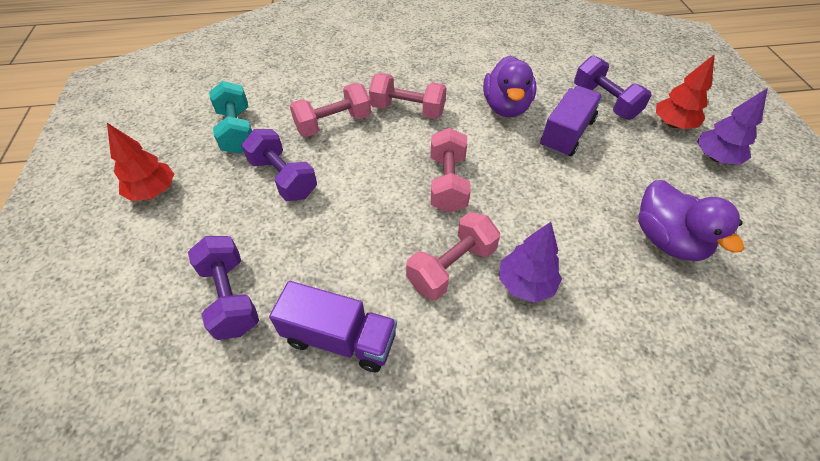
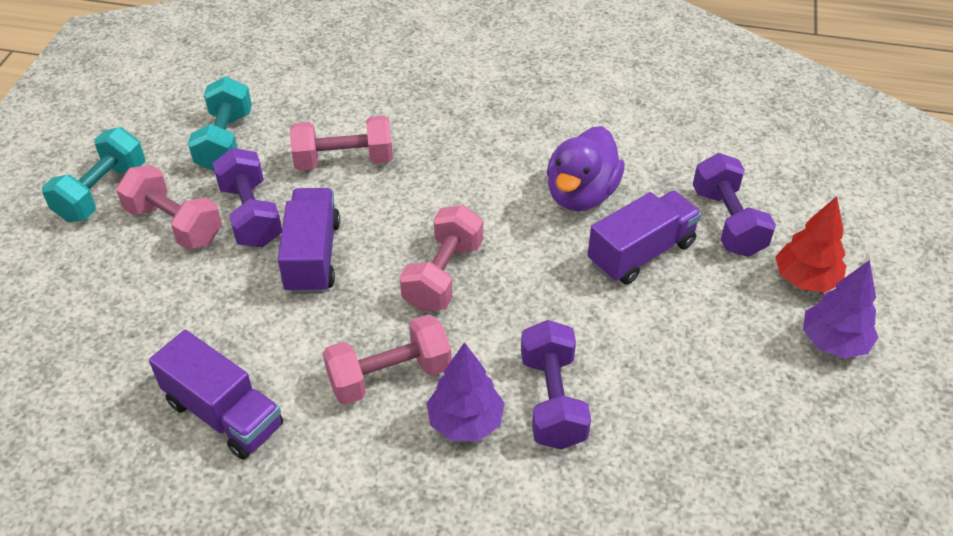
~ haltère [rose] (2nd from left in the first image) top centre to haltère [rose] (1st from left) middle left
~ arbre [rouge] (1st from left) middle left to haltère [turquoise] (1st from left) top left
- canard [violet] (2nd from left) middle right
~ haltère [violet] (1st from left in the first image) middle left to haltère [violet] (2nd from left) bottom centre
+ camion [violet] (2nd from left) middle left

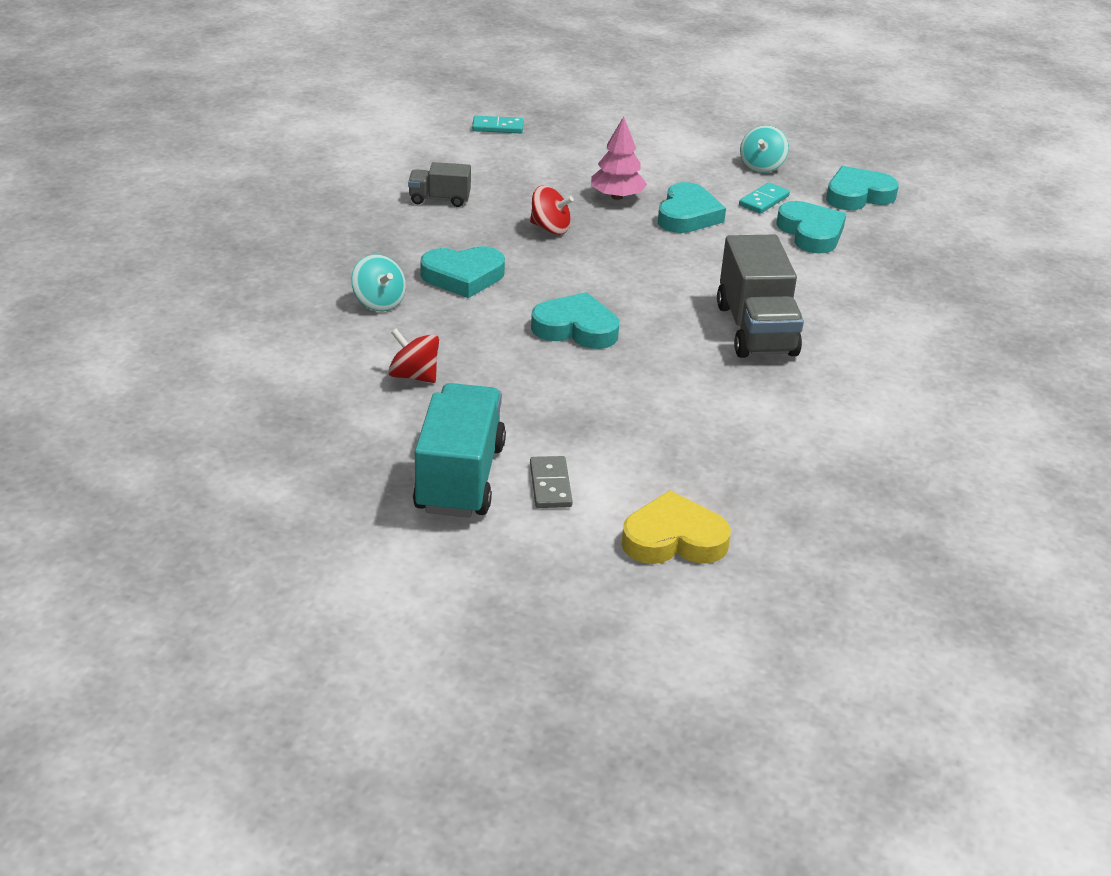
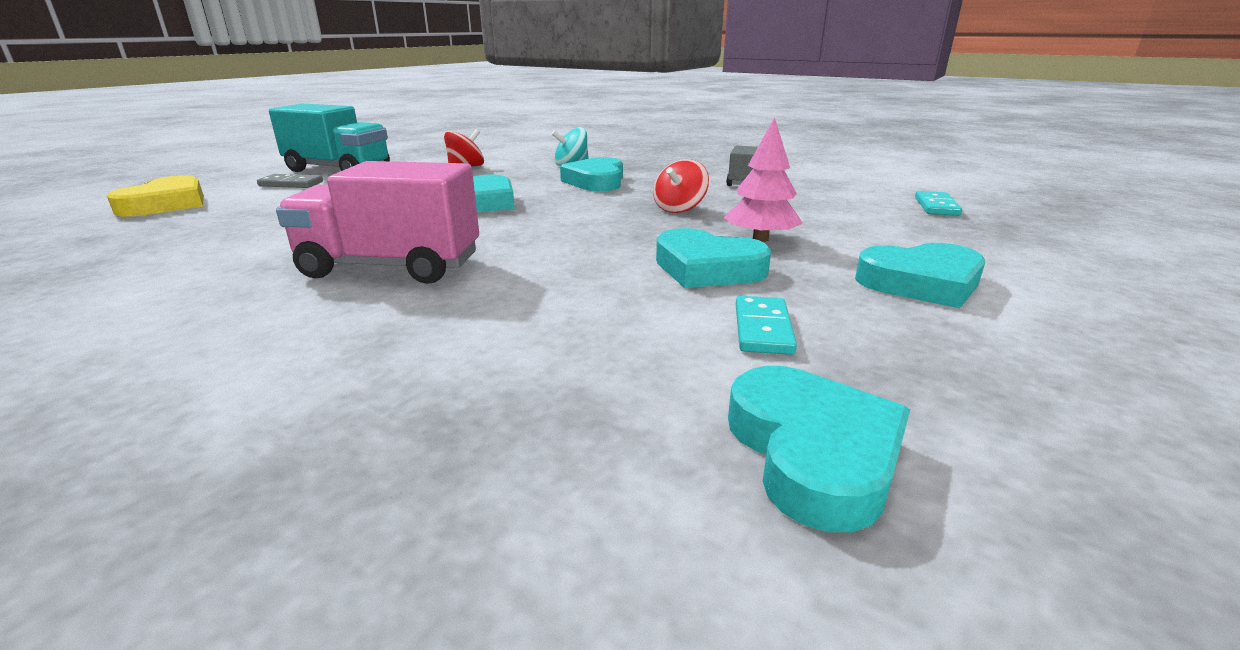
- toupie [turquoise] (2nd from left) top right
~ domino [turquoise] (2nd from left in the first image) top right = centre 45 degrees clockwise
~ cœur [turquoise] (4th from left in the first image) top right to cœur [turquoise] (5th from left) middle right
~ camion [gris] (2nd from left) middle right to camion [rose] middle left

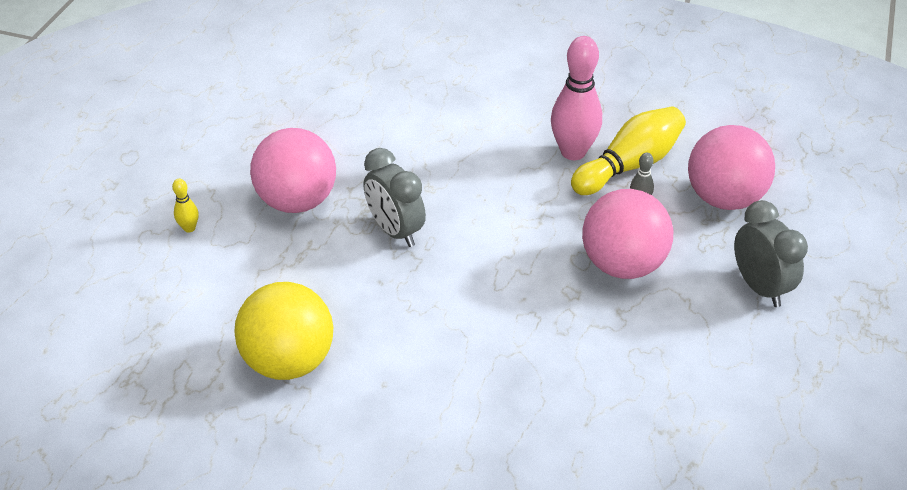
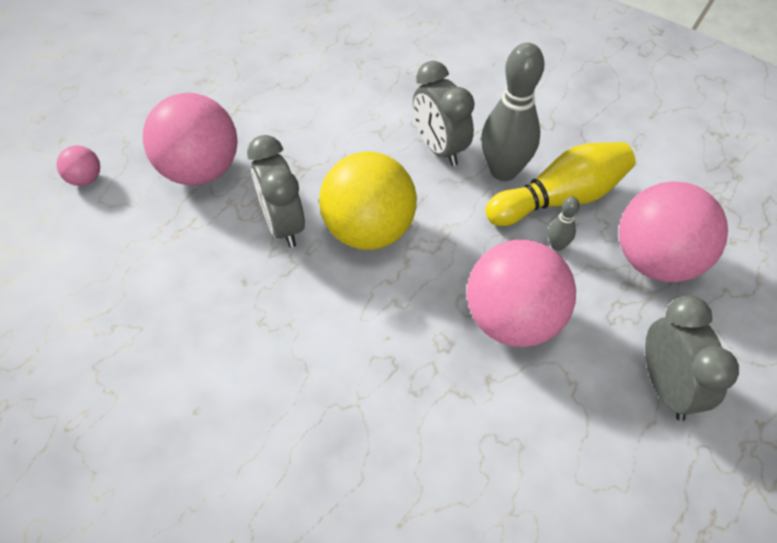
~ quille [rose] top centre to quille [gris] (1st from left) top centre
~ quille [jaune] (1st from left) middle left to balle [rose] (1st from left) top left
~ balle [jaune] bottom left to centre
+ réveil [gris] (2nd from left) top centre

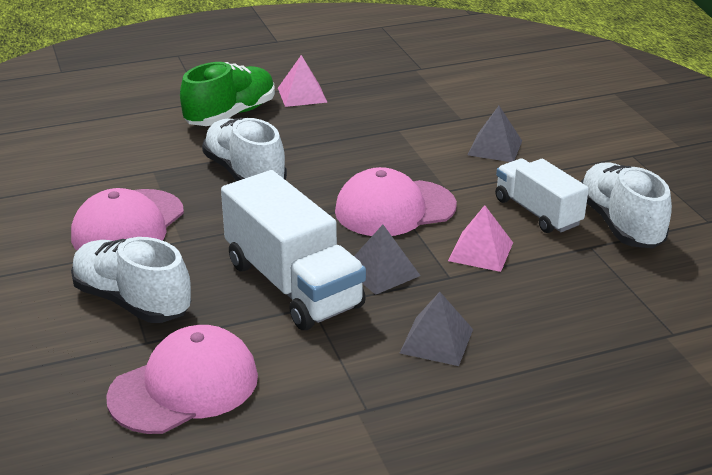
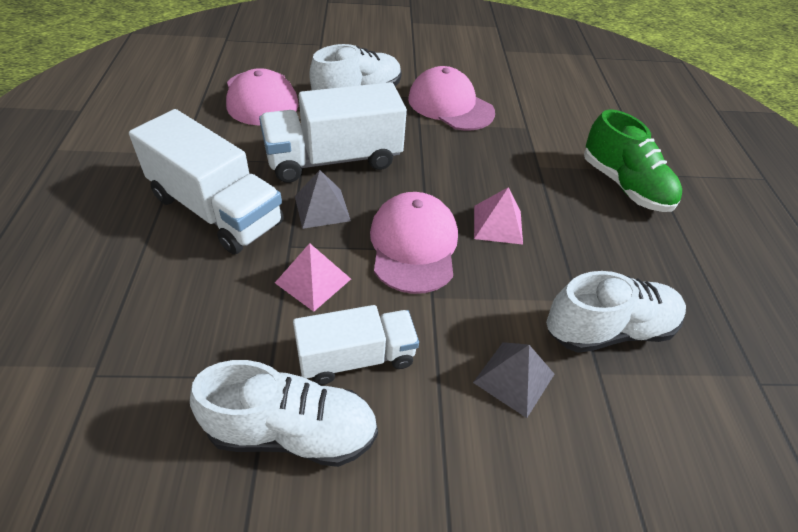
~ pyramide [rose] (1st from left in the first image) top centre to pyramide [rose] (2nd from left) centre
~ chaussure [blanc] (2nd from left in the first image) top centre to chaussure [blanc] (3rd from left) middle right
~ pyramide [gris] (2nd from left) bottom centre to camion [blanc] (1st from left) middle left

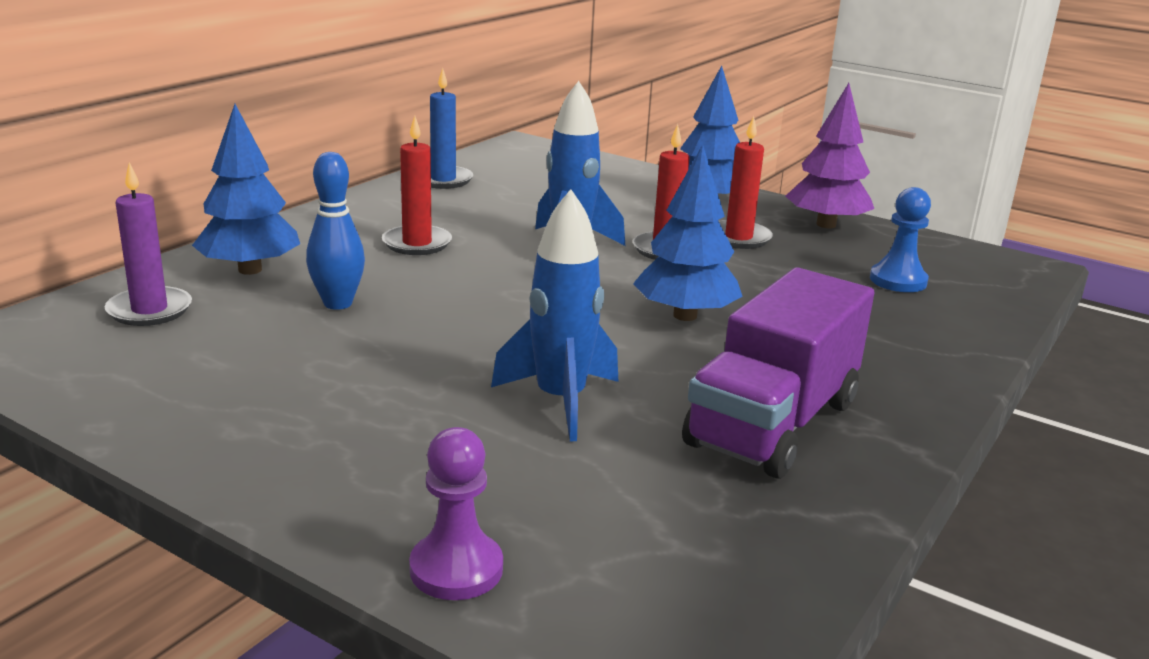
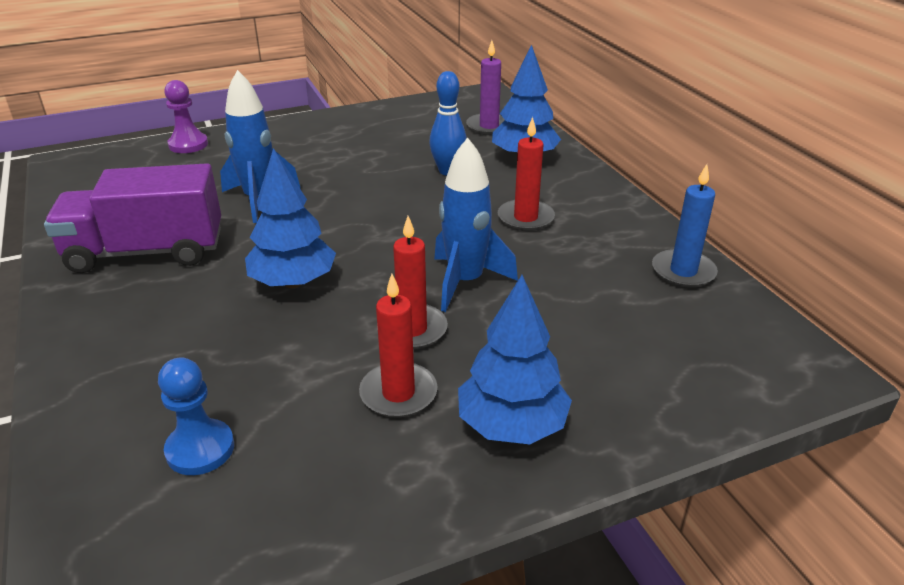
- arbre [violet] top right
~ camion [violet] middle right = middle left 75 degrees counterclockwise

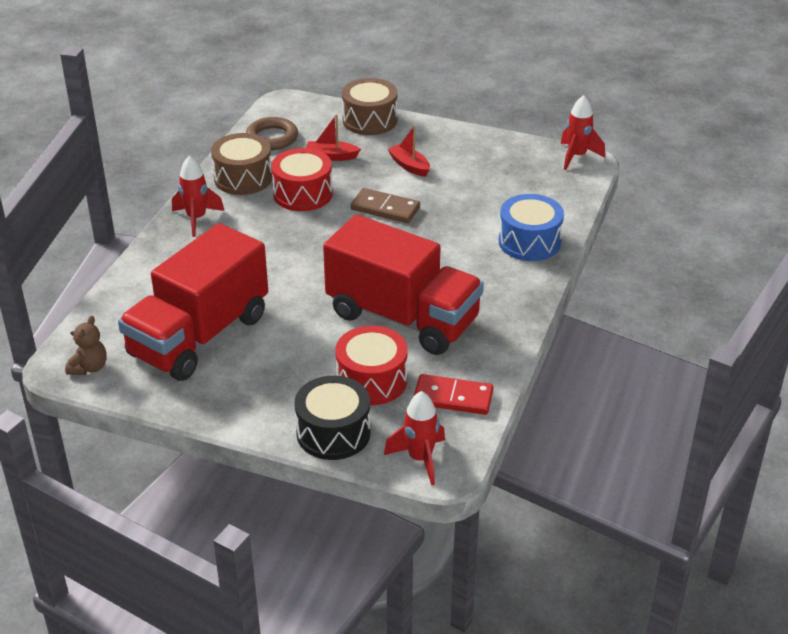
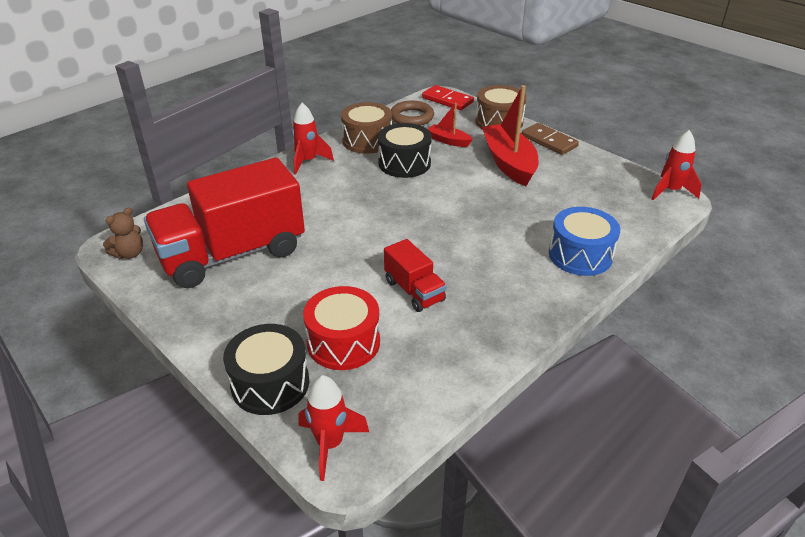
~ bateau [rouge] (2nd from left) top centre = top centre x1.95
~ tambour [rouge] (1st from left) top centre to tambour [noir] (2nd from left) top centre
~ domino [marron] top centre to top right
~ camion [rouge] (2nd from left) centre = centre x0.47
~ domino [rouge] centre to top centre

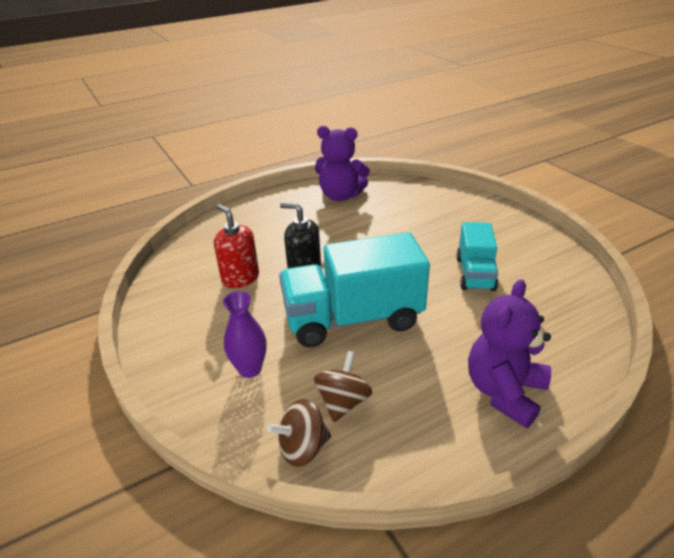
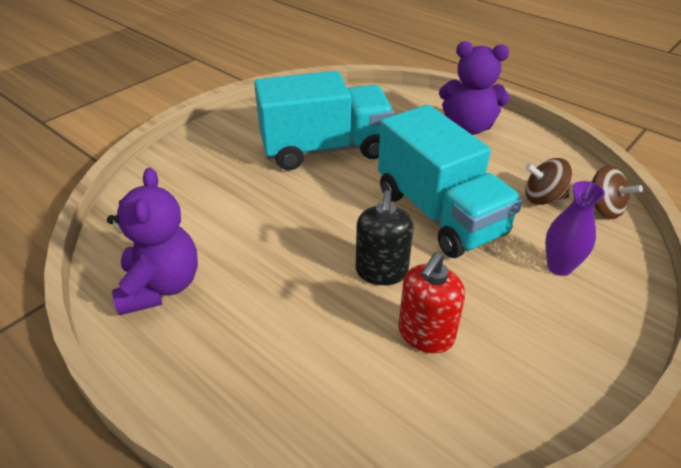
~ camion [turquoise] (2nd from left in the first image) middle right = top centre x1.74

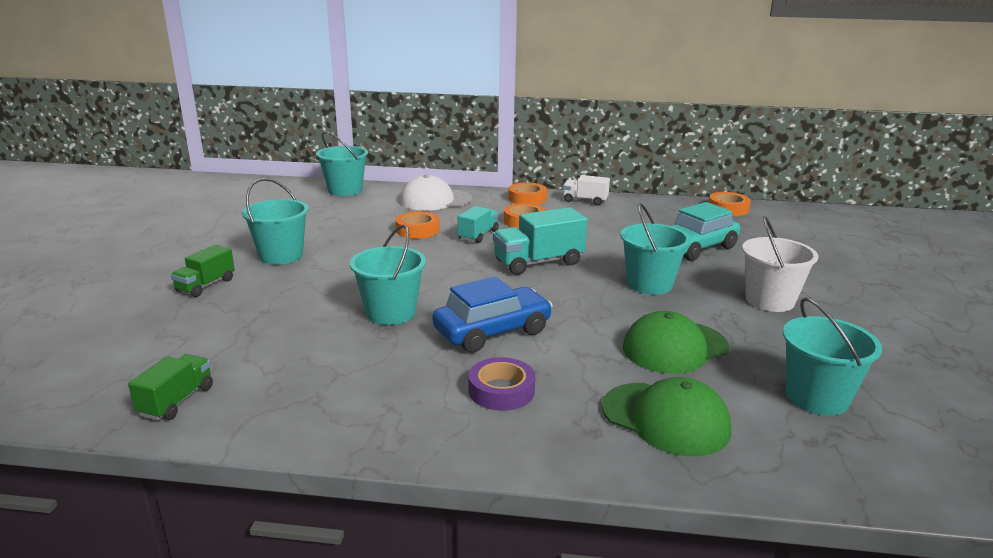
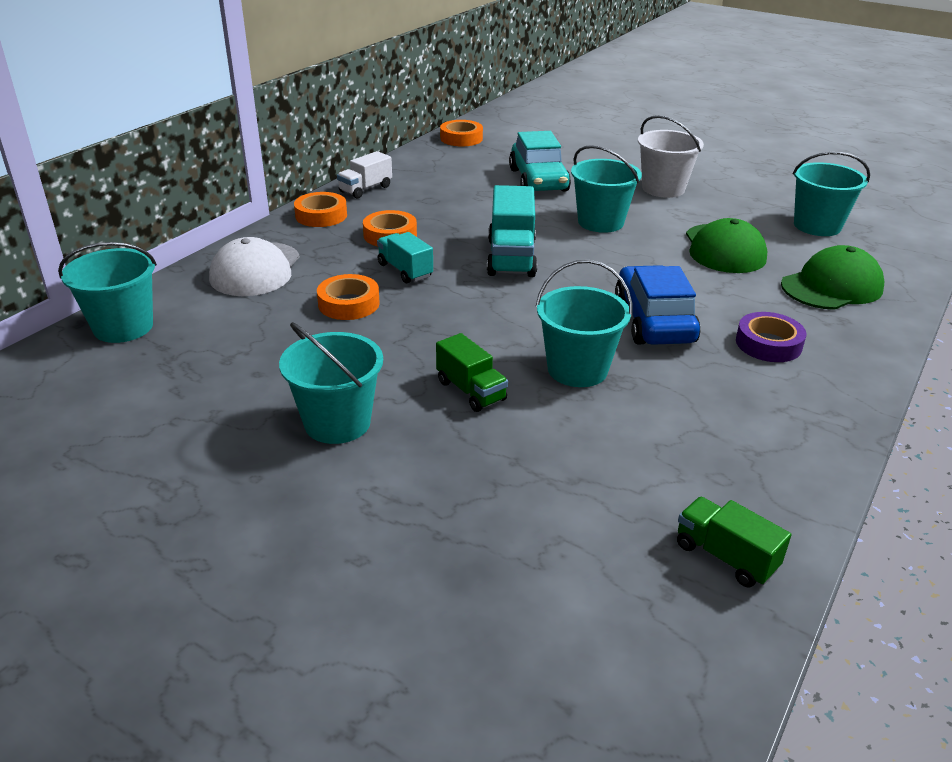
~ camion [vert] (2nd from left in the first image) middle left to camion [vert] (1st from left) centre

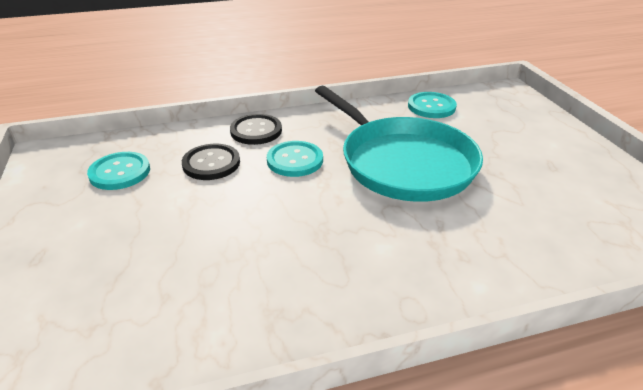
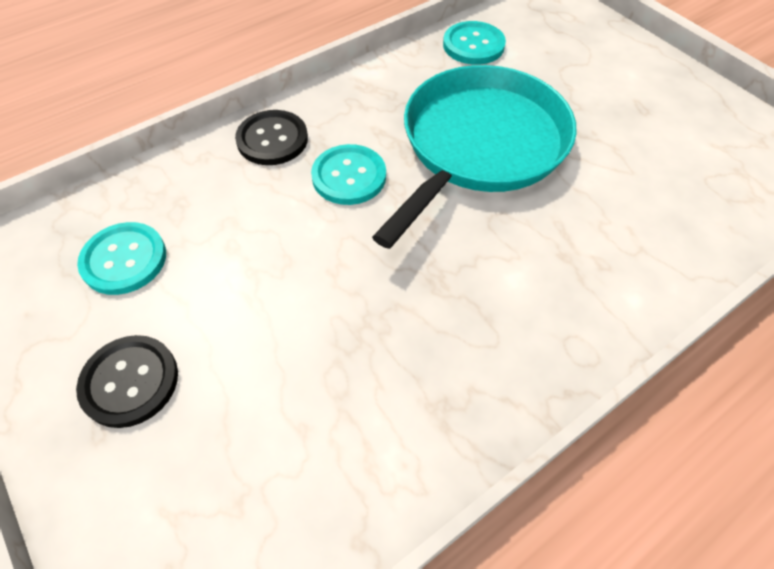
~ poêle [turquoise] centre = top centre 90 degrees counterclockwise
~ bouton [noir] (1st from left) middle left to bottom left

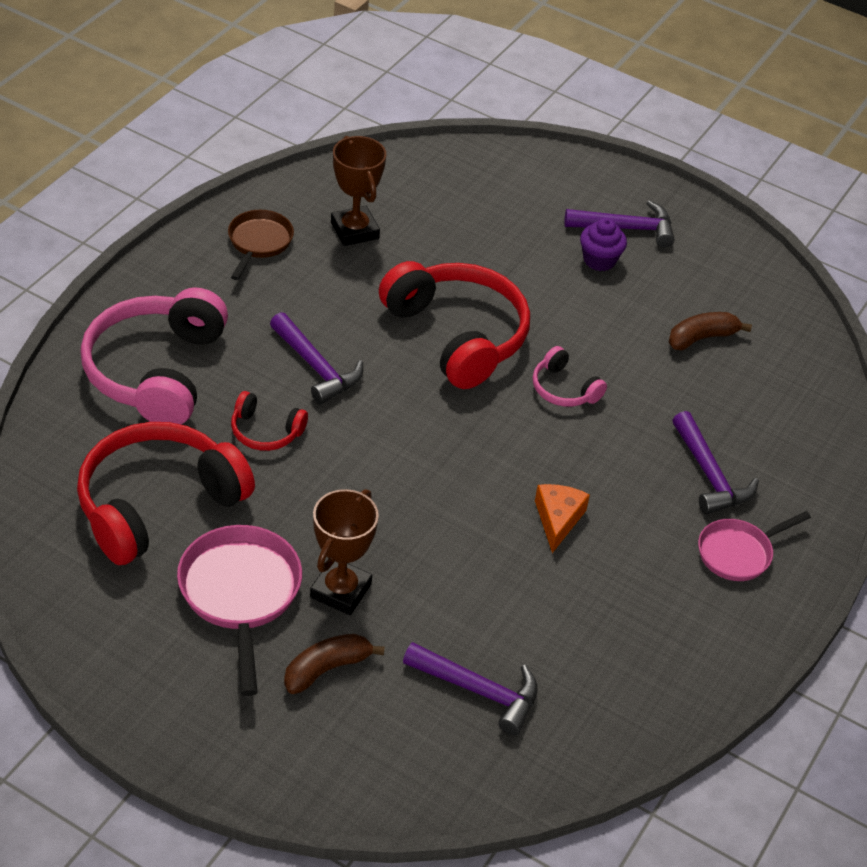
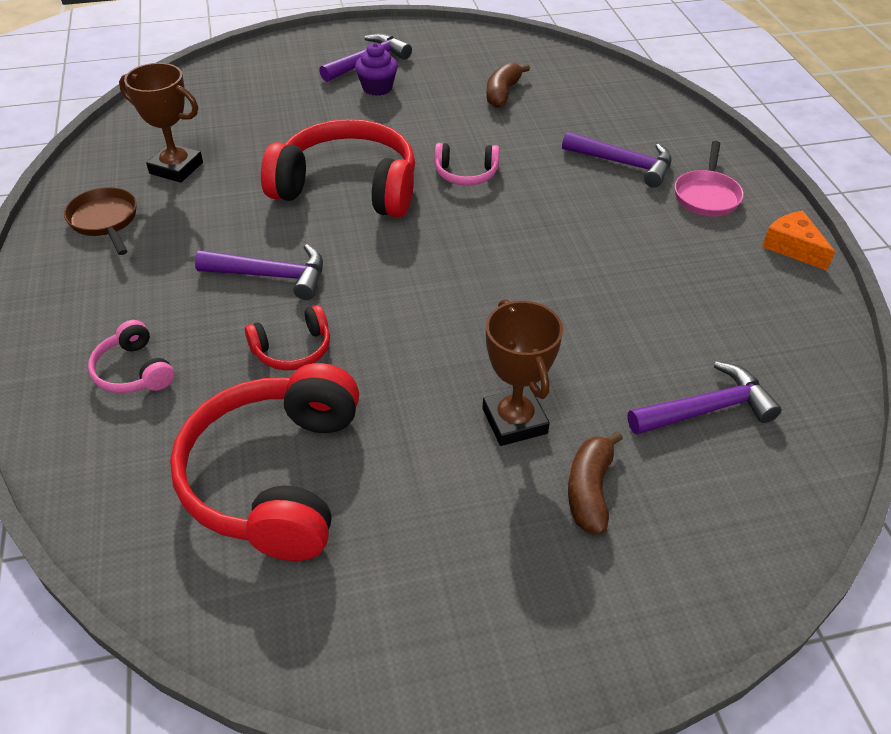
~ casque audio [rose] (1st from left) middle left = middle left x0.47
~ fromage [orange] centre to top right
- poêle [rose] (1st from left) bottom left

